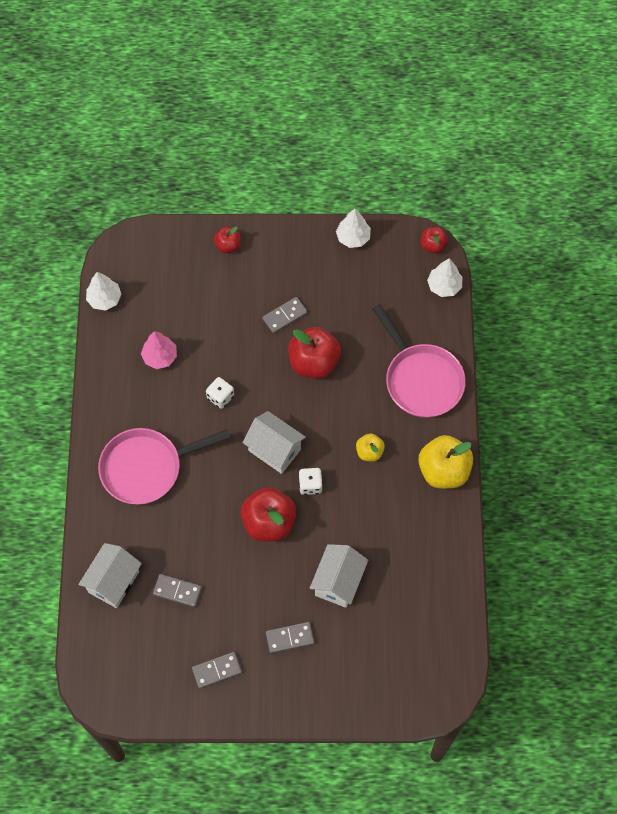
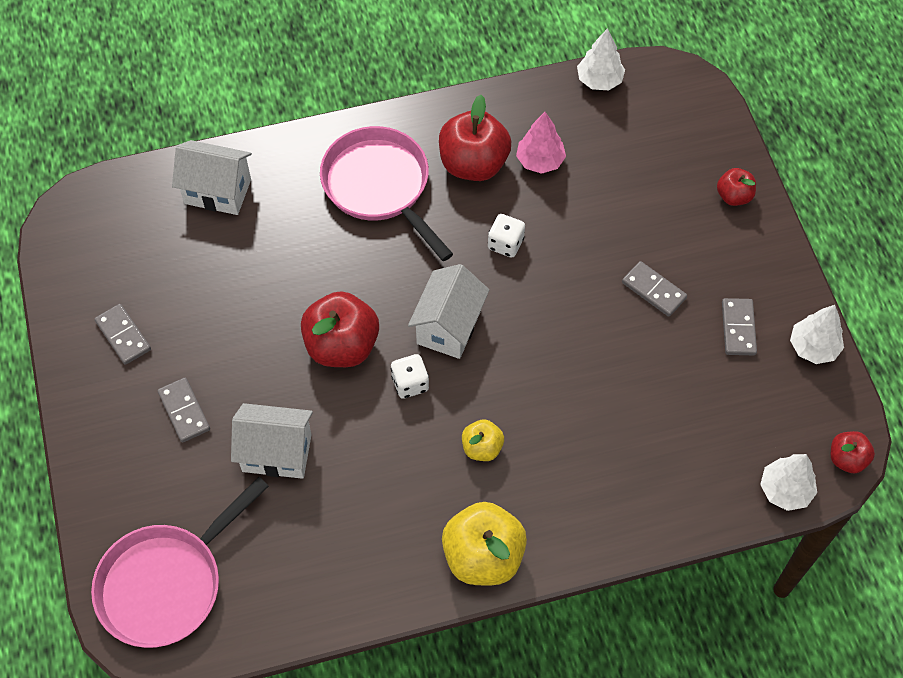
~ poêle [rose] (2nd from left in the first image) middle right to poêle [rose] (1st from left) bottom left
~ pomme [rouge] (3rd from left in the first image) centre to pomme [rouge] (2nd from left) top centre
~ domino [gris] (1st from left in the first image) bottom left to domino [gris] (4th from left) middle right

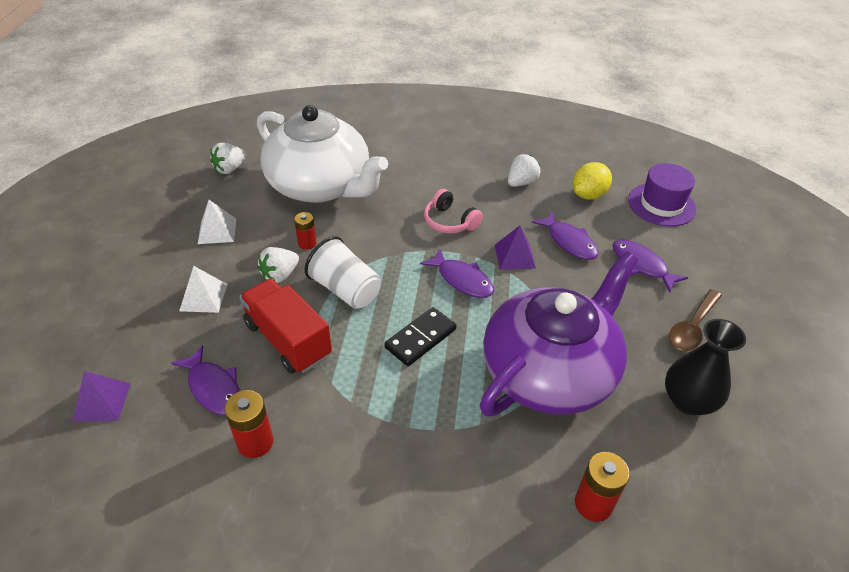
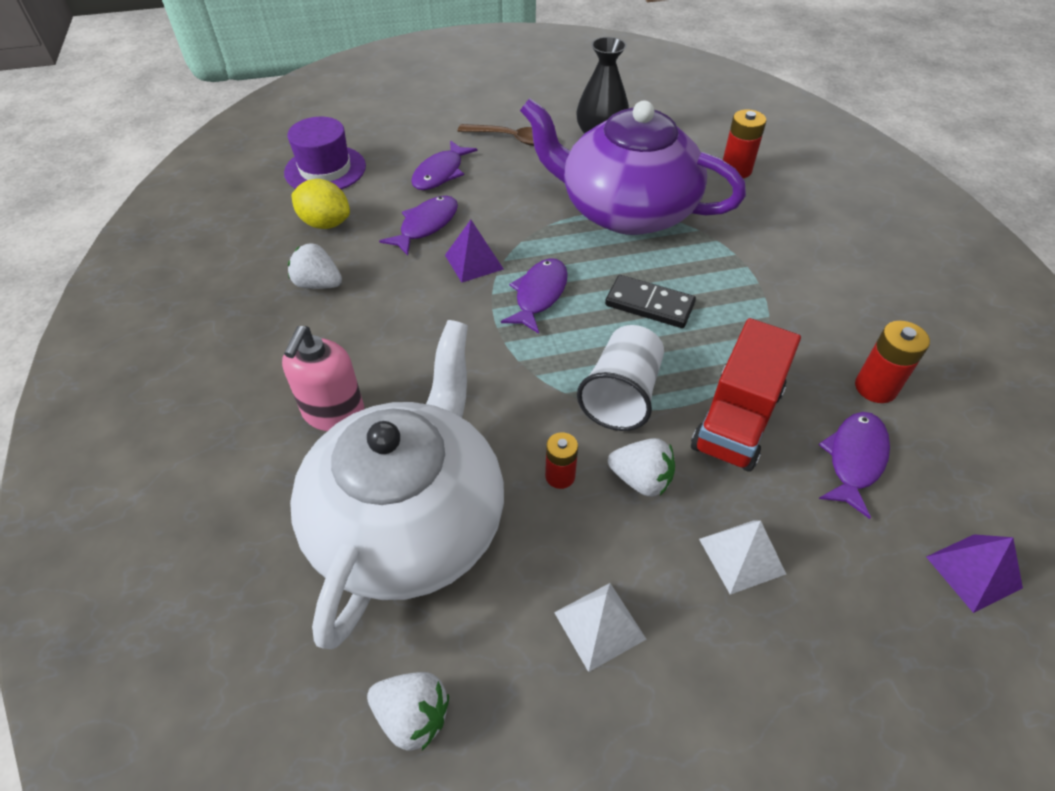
- casque audio [rose] centre
+ distributeur de savon [rose] middle left

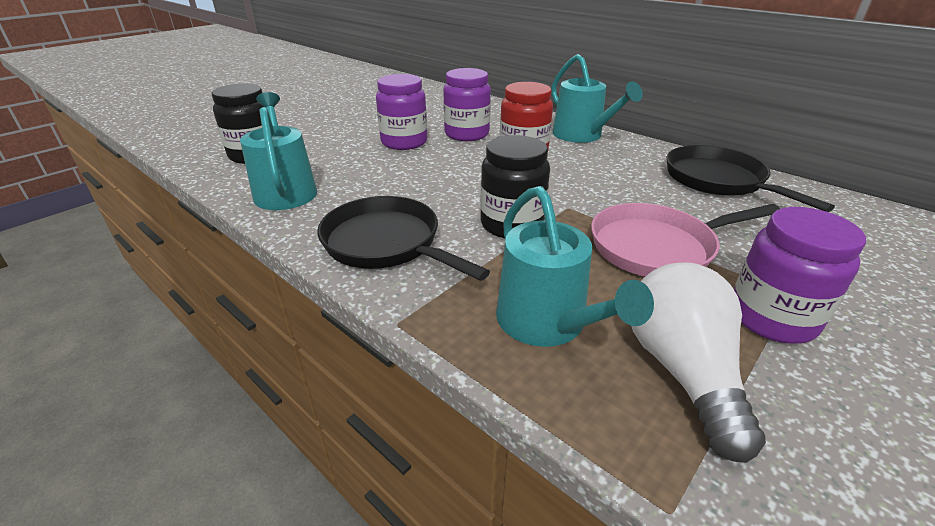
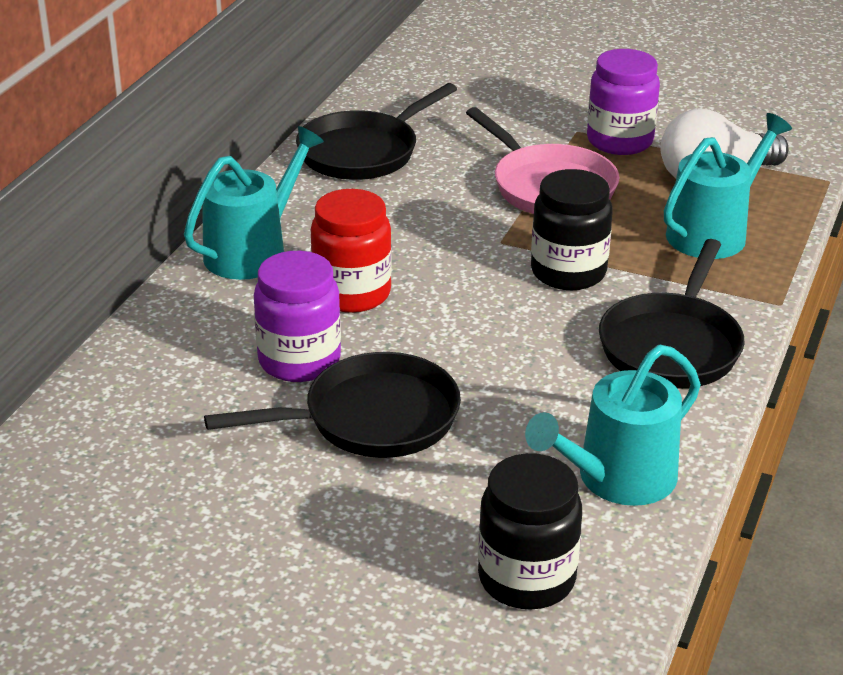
~ bocal [violet] (1st from left) top centre to poêle [noir] (1st from left) centre

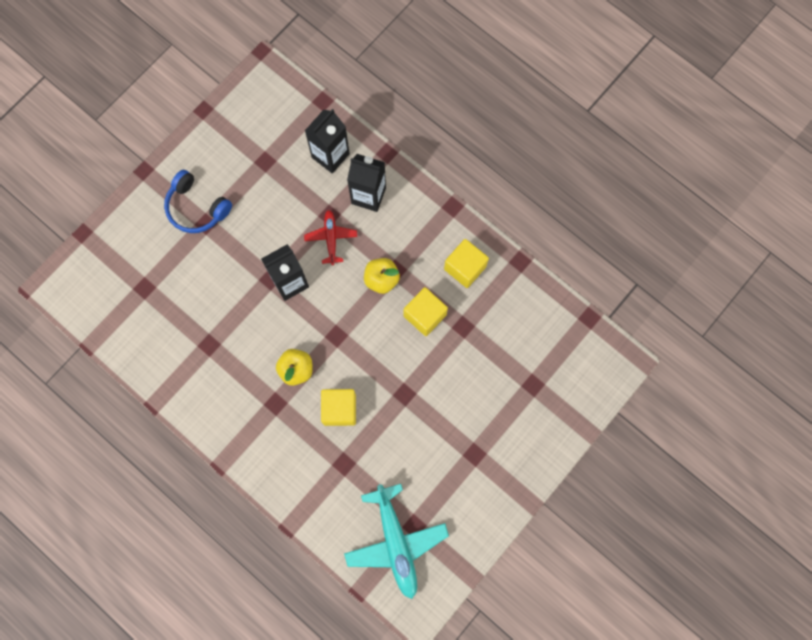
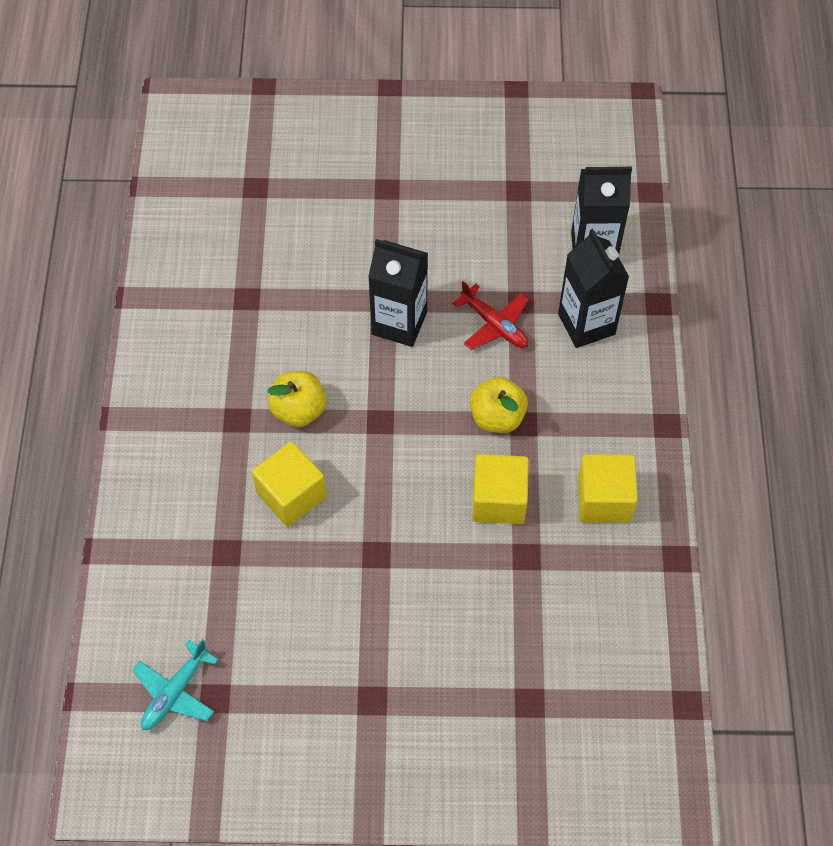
- casque audio [bleu] top left
~ avion [rouge] centre = centre 90 degrees clockwise
~ avion [turquoise] bottom centre = bottom left x0.54

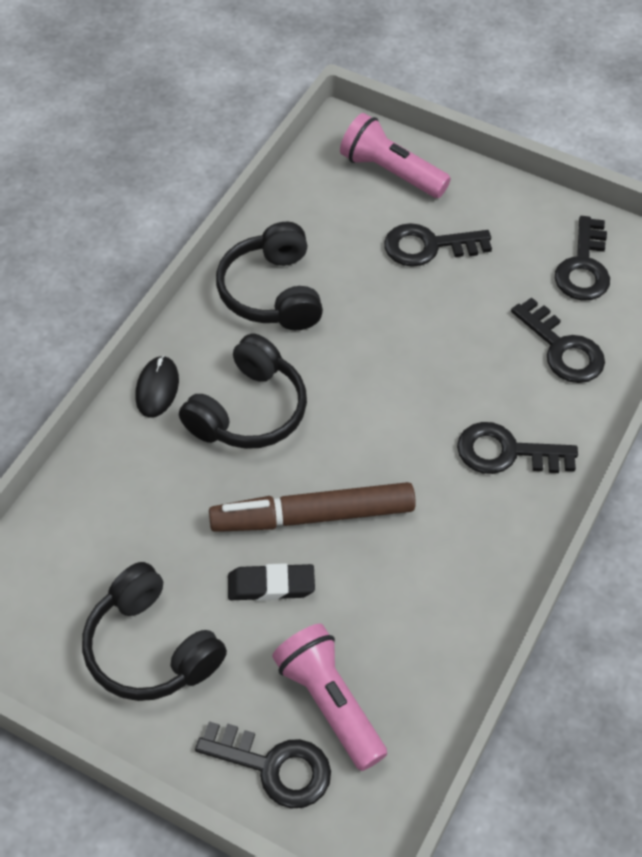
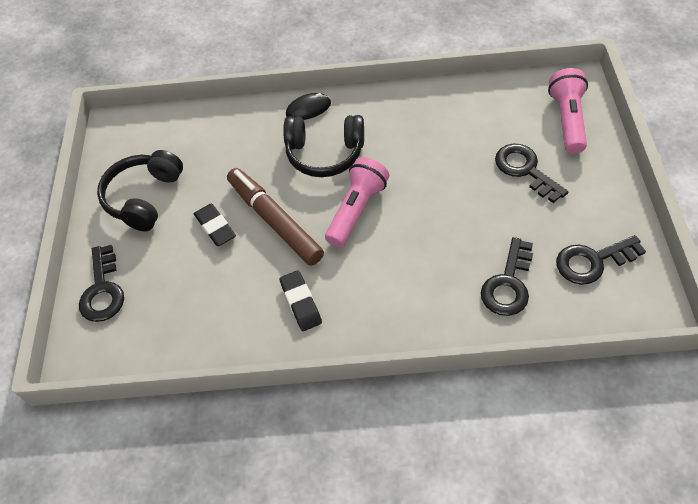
- casque audio [noir] (3rd from left) top centre
- clé [noir] (3rd from left) middle right
~ lampe de poche [rose] (1st from left) bottom centre to centre
+ gomme [noir] (2nd from left) centre

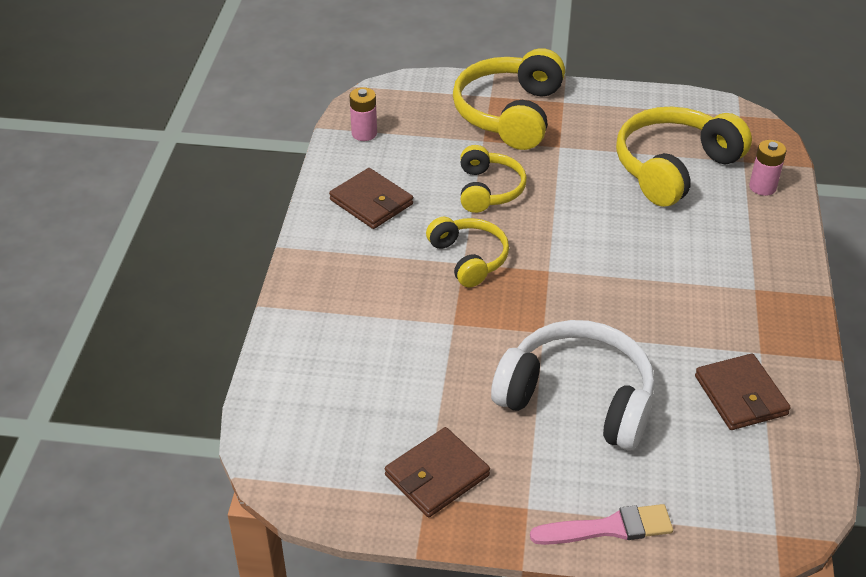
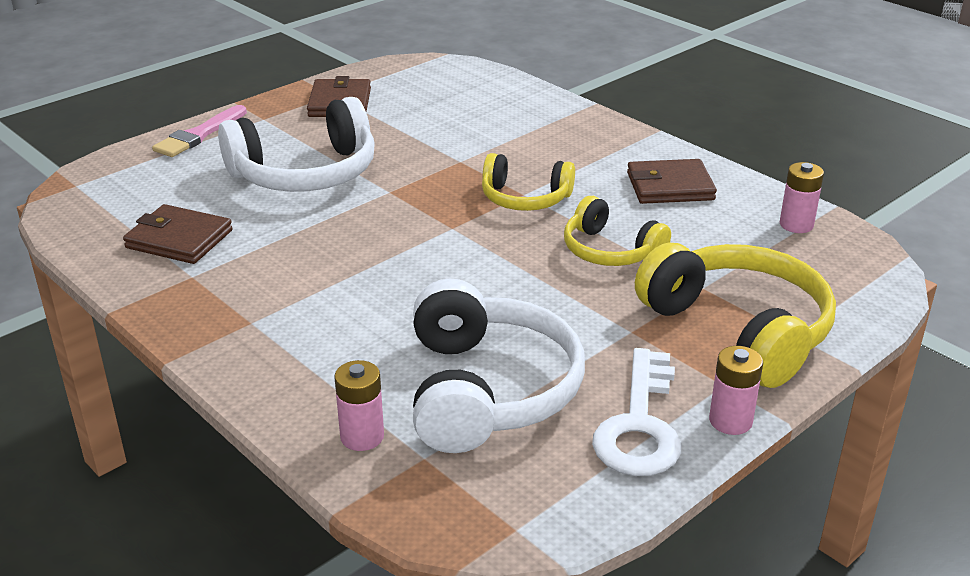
~ casque audio [jaune] (4th from left) top right to casque audio [blanc] (2nd from left) centre
+ pile [rose] (2nd from left) bottom right
+ clé [blanc] bottom centre

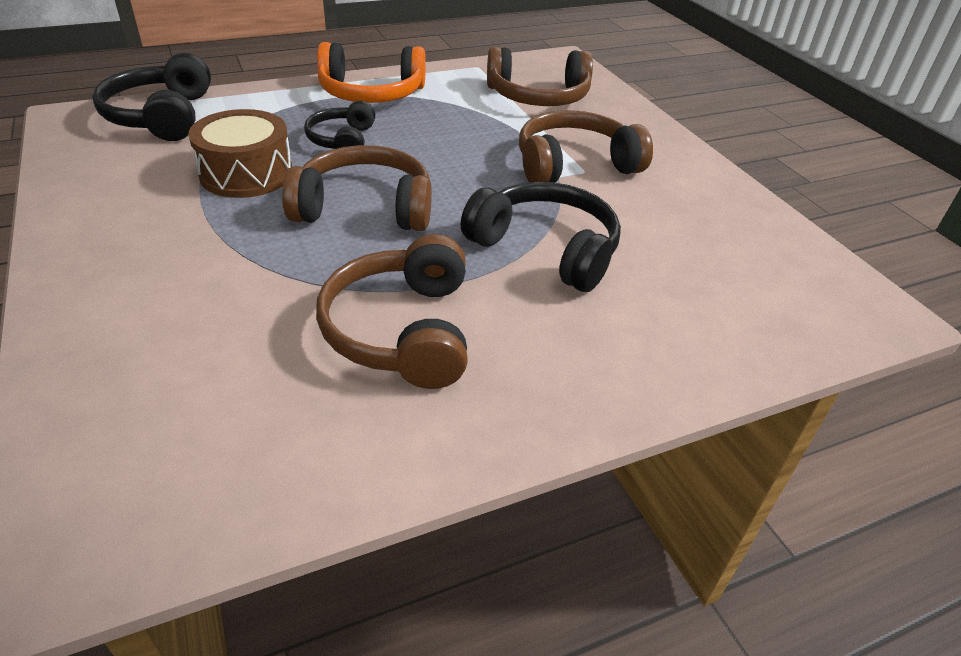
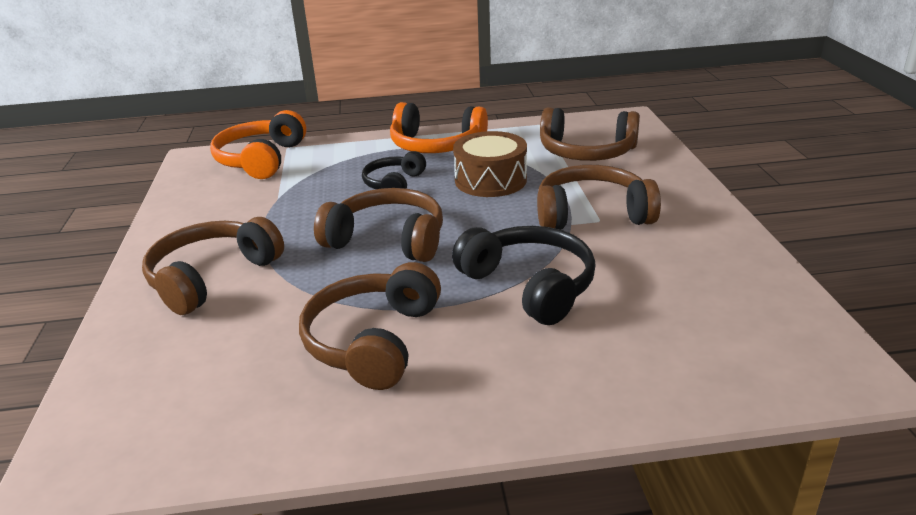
~ casque audio [noir] (1st from left) top left to casque audio [orange] (1st from left) top left
~ tambour [marron] top left to top centre
+ casque audio [marron] (1st from left) middle left

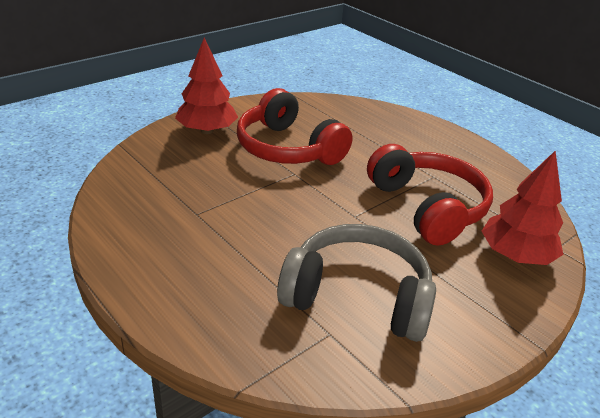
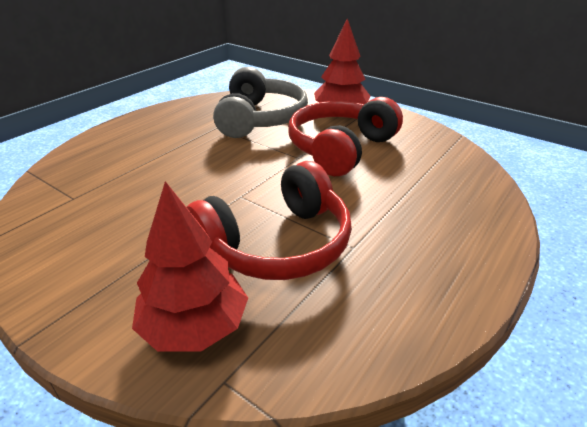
~ casque audio [gris] bottom centre to top centre

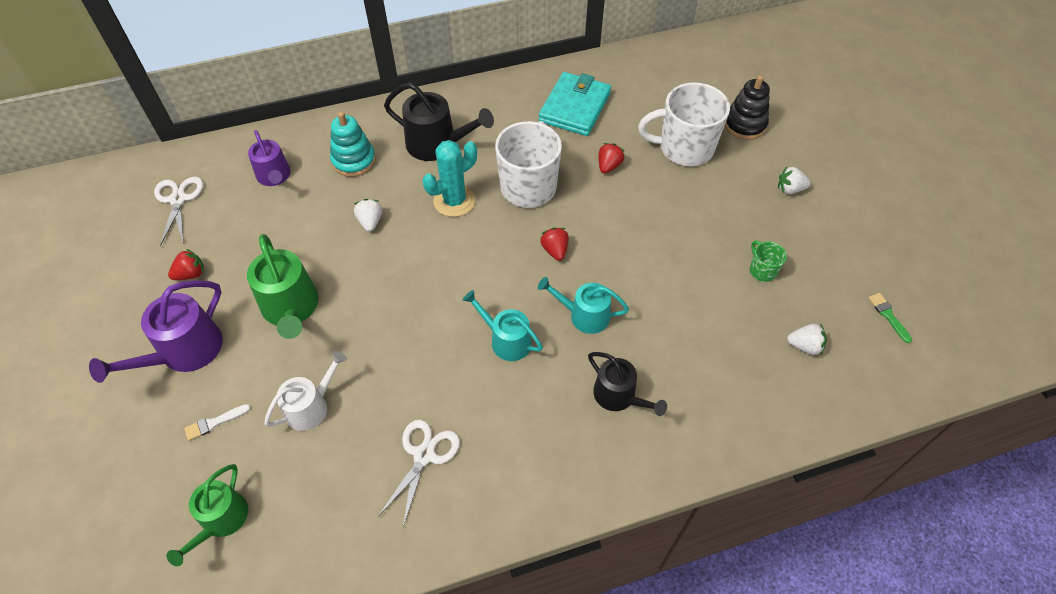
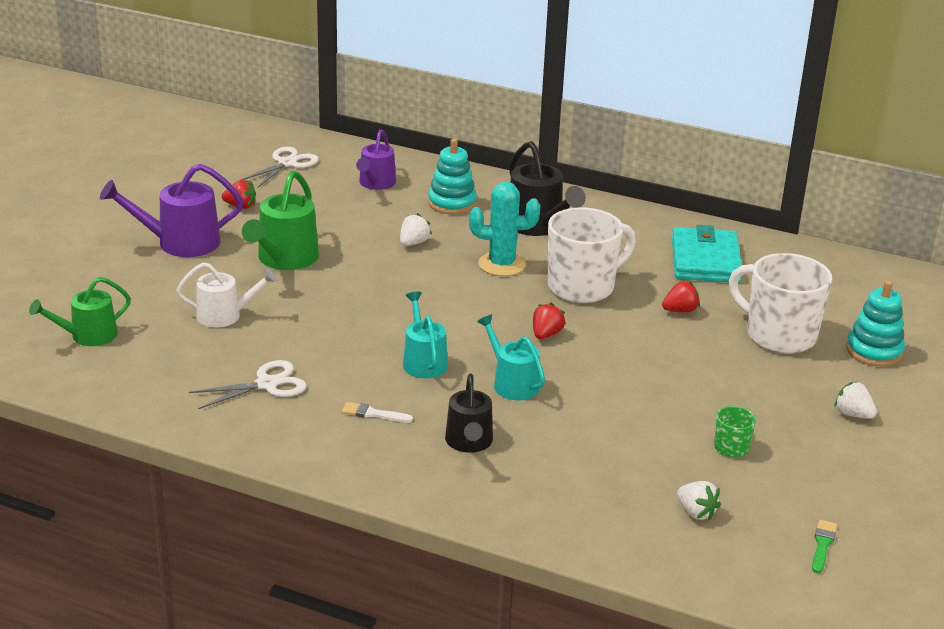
~ portefeuille [turquoise] top centre = middle right 60 degrees counterclockwise
~ jouet à empiler [noir] top right to jouet à empiler [turquoise] (2nd from left) middle right
~ pinceau [blanc] bottom left to centre

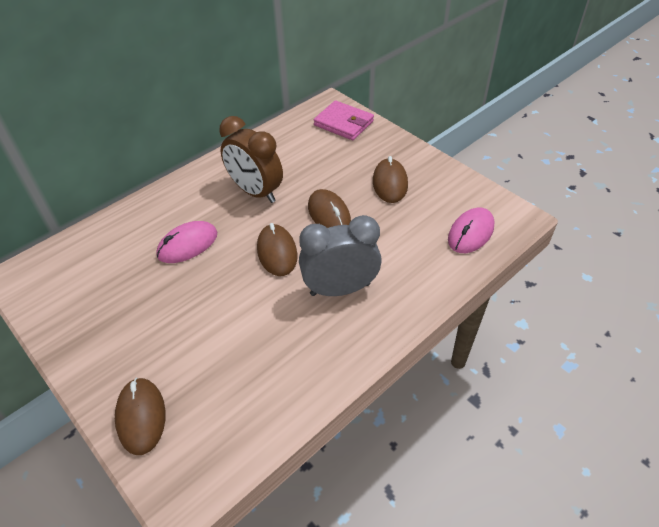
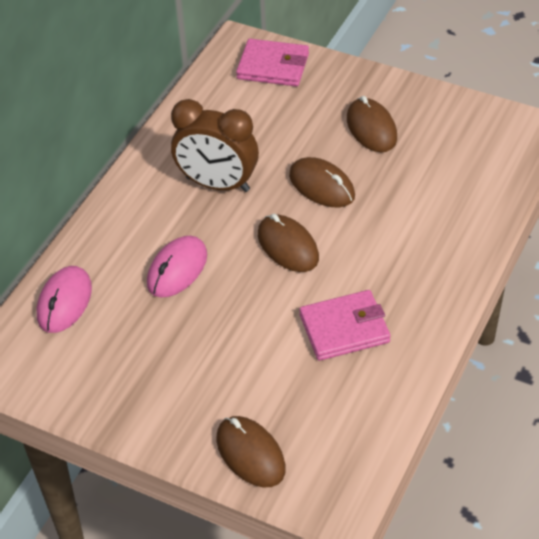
~ souris [rose] (2nd from left in the first image) middle right to souris [rose] (1st from left) middle left
- réveil [gris] centre
+ portefeuille [rose] (2nd from left) centre

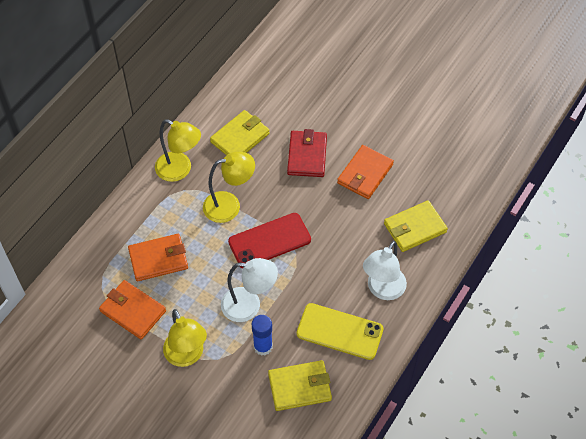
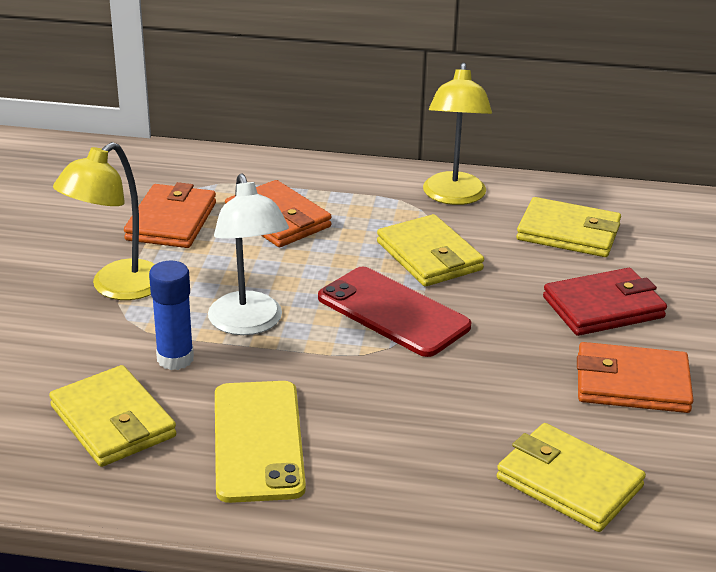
~ lampe [jaune] (3rd from left) centre to portefeuille [jaune] (2nd from left) centre
- lampe [blanc] (2nd from left) centre

